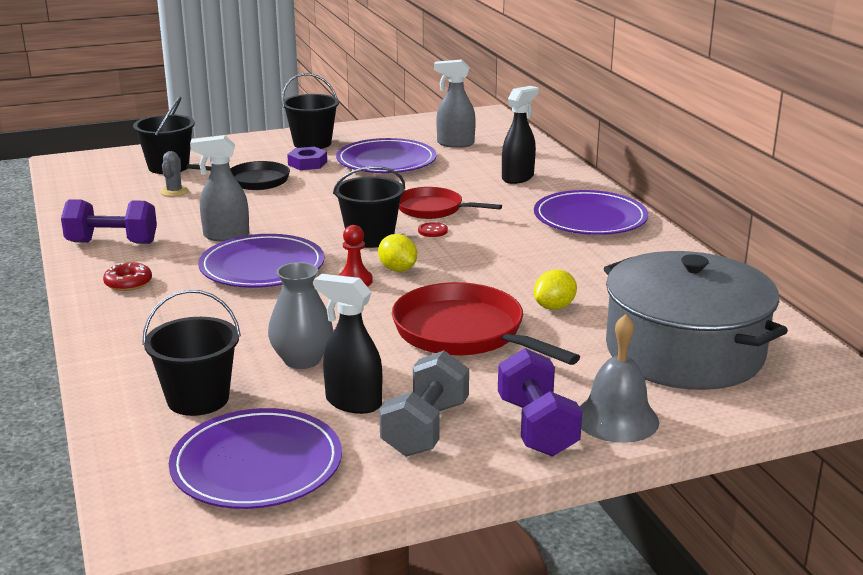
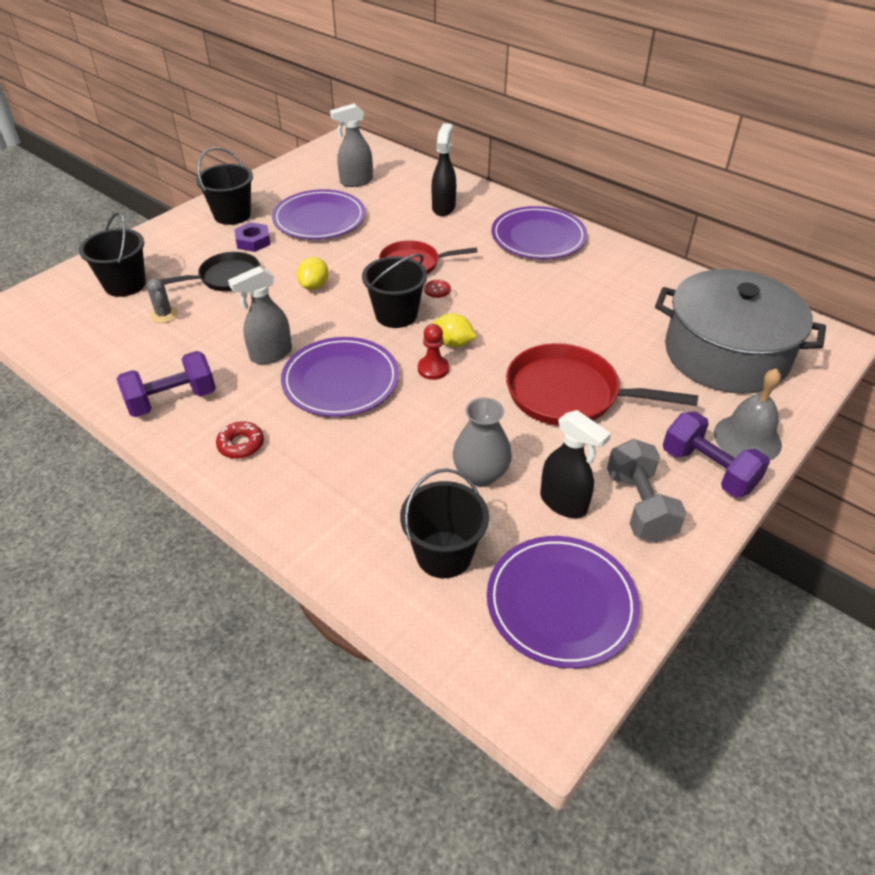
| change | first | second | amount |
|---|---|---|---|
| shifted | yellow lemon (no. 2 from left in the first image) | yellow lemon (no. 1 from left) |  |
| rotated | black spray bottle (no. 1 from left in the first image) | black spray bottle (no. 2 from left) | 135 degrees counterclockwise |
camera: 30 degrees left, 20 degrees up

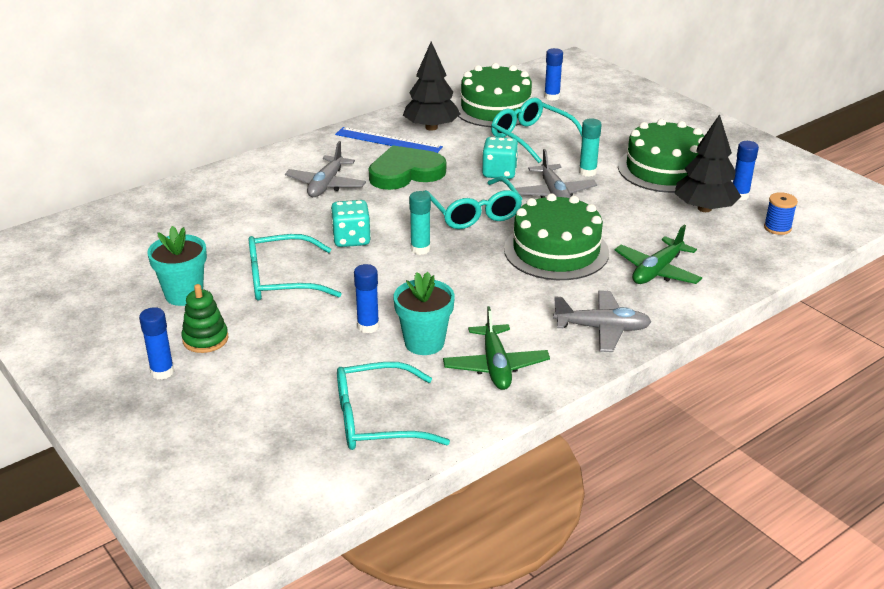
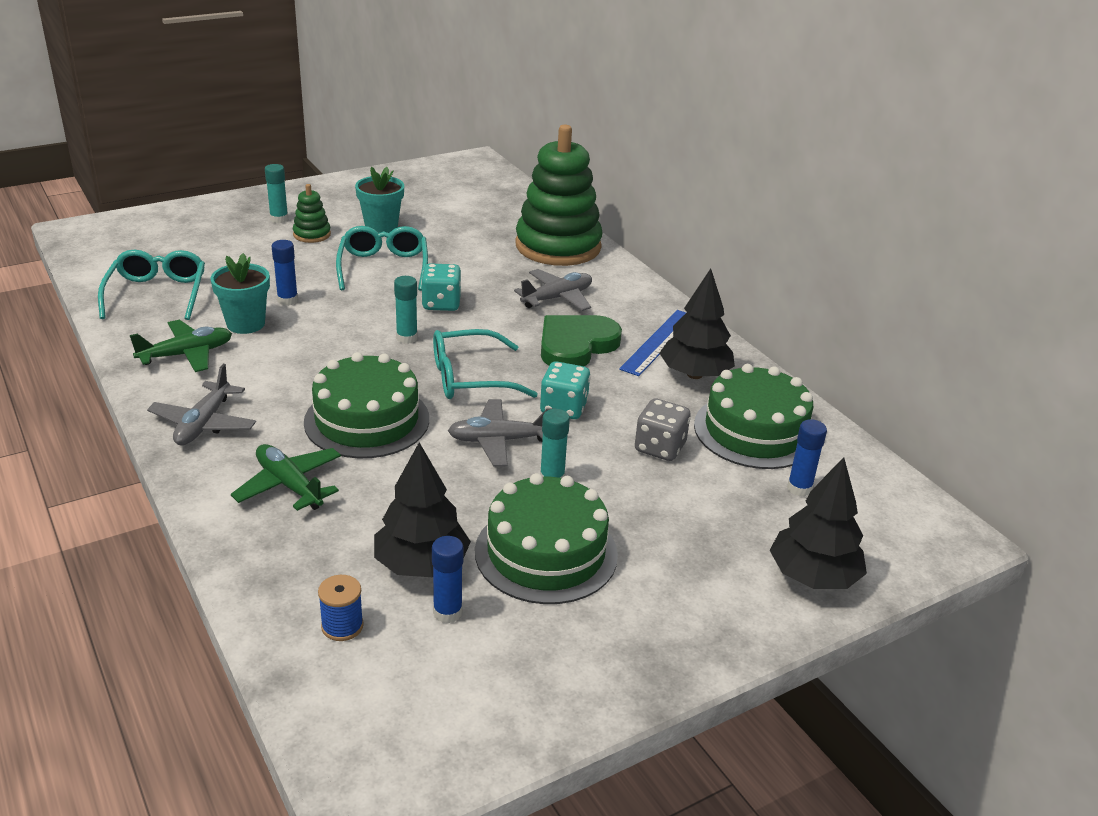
| change | first | second | amount |
|---|---|---|---|
| swapped | turquoise glasses (no. 4 from left) | grey dice |  |
| rotated | grey plane (no. 1 from left in the first image) | grey plane (no. 3 from left) | 120 degrees clockwise |
| rotated | green heart |  | 120 degrees counterclockwise |
| rotated | green plane (no. 1 from left) |  | 150 degrees clockwise |
| repainted | blue glue stick (no. 1 from left) | turquoise glue stick (no. 1 from left) |  |
| new |  | green stacking toy (no. 2 from left) |  |
| new |  | black tree (no. 3 from left) |  |
camera: 95 degrees right, 0 degrees up

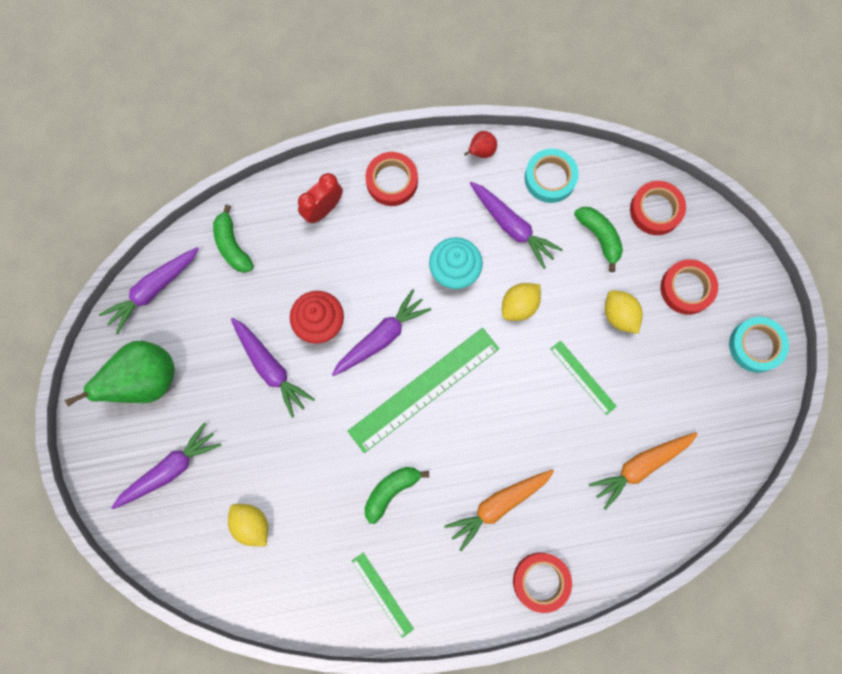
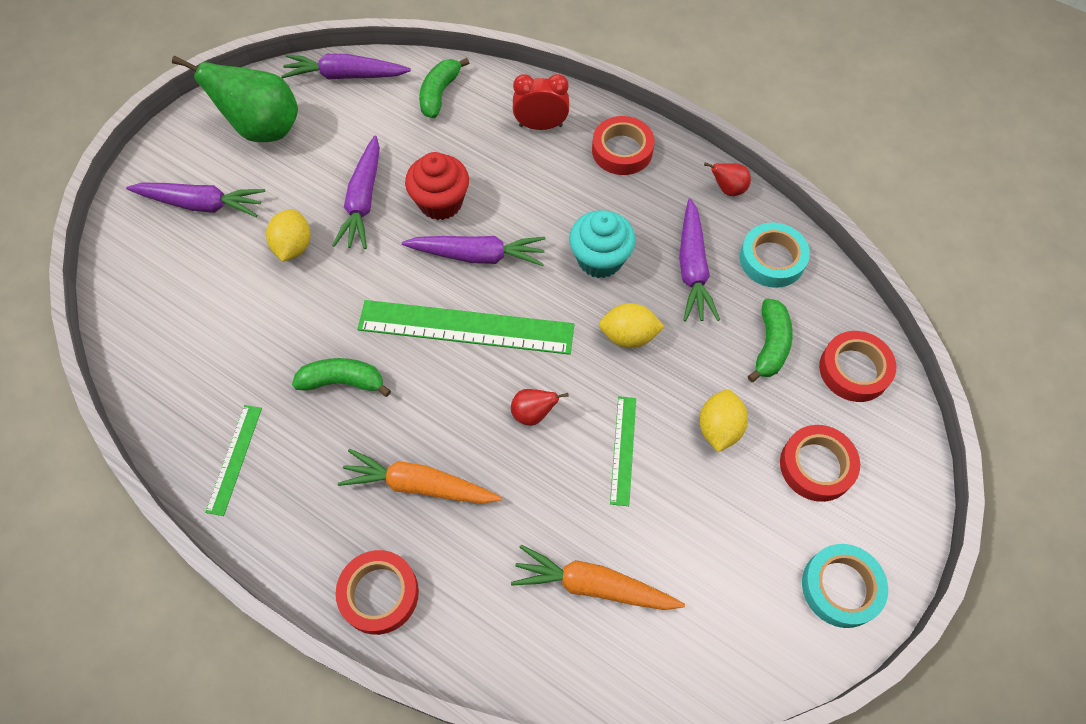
| change | first | second | amount |
|---|---|---|---|
| shifted | yellow lemon (no. 1 from left) |  |  |
| new |  | red pear (no. 1 from left) |  |
camera: 45 degrees right, 15 degrees down

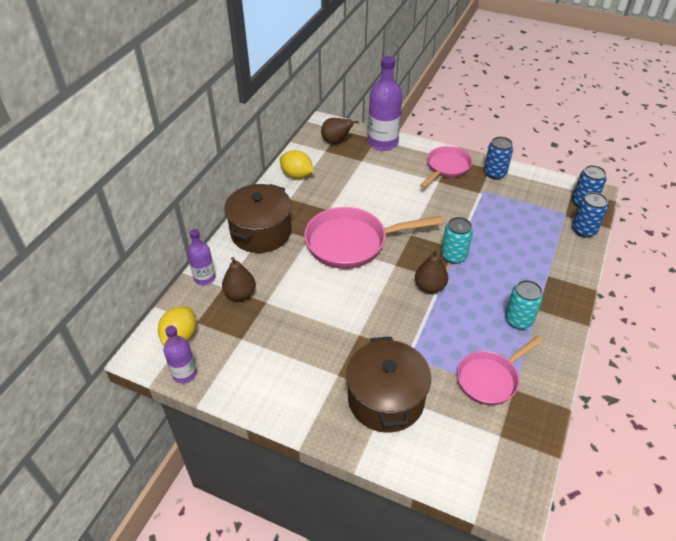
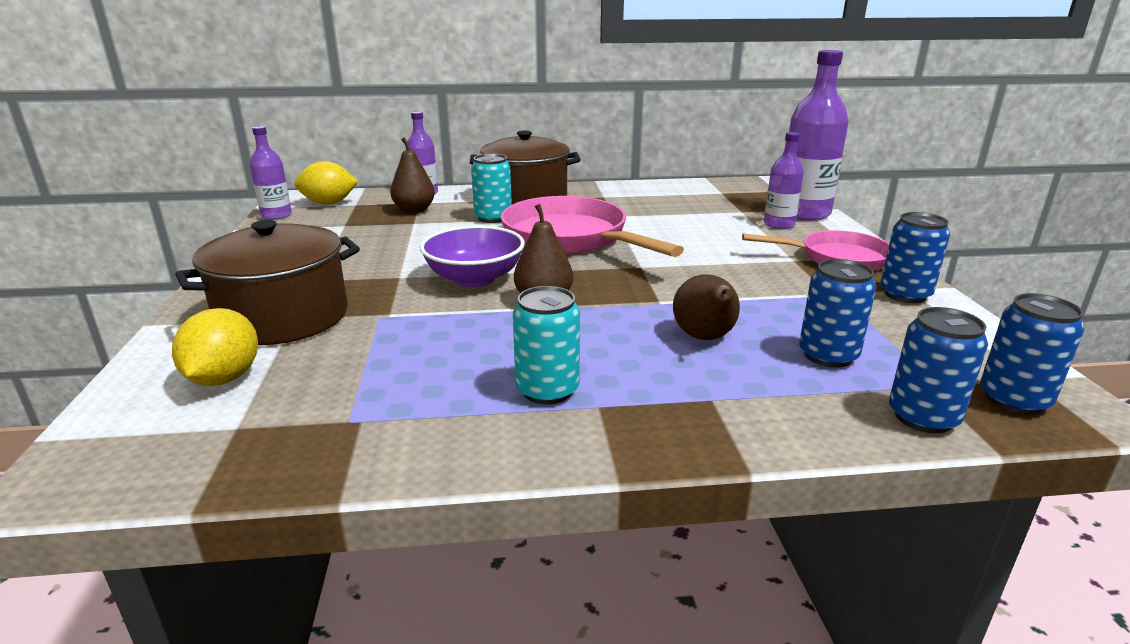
| change | first | second | amount |
|---|---|---|---|
| shifted | brown pear (no. 2 from left in the first image) | brown pear (no. 3 from left) |  |
| shifted | yellow lemon (no. 2 from left in the first image) | yellow lemon (no. 1 from left) |  |
| shifted | turquoise can (no. 1 from left) |  |  |
| gone | pink pan (no. 3 from left) |  |  |
| new |  | purple bottle (no. 3 from left) |  |
| new |  | purple bowl |  |
| new |  | blue can (no. 1 from left) |  |
camera: 60 degrees right, 20 degrees down

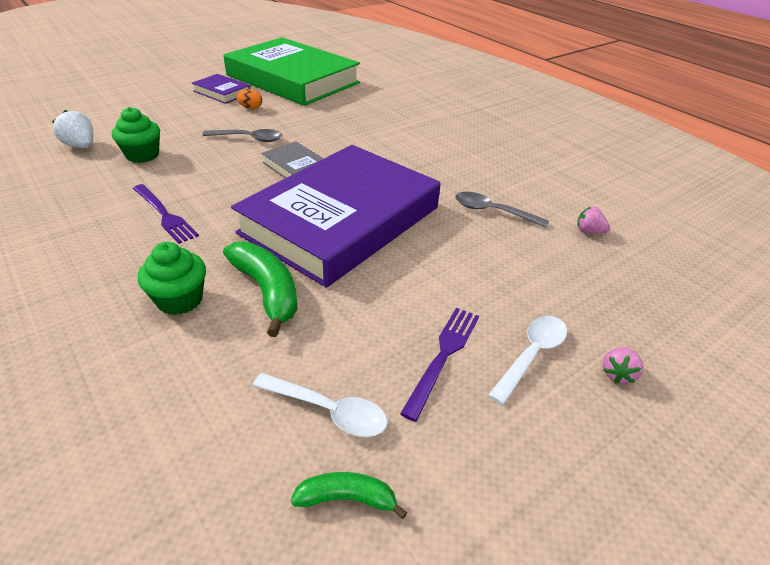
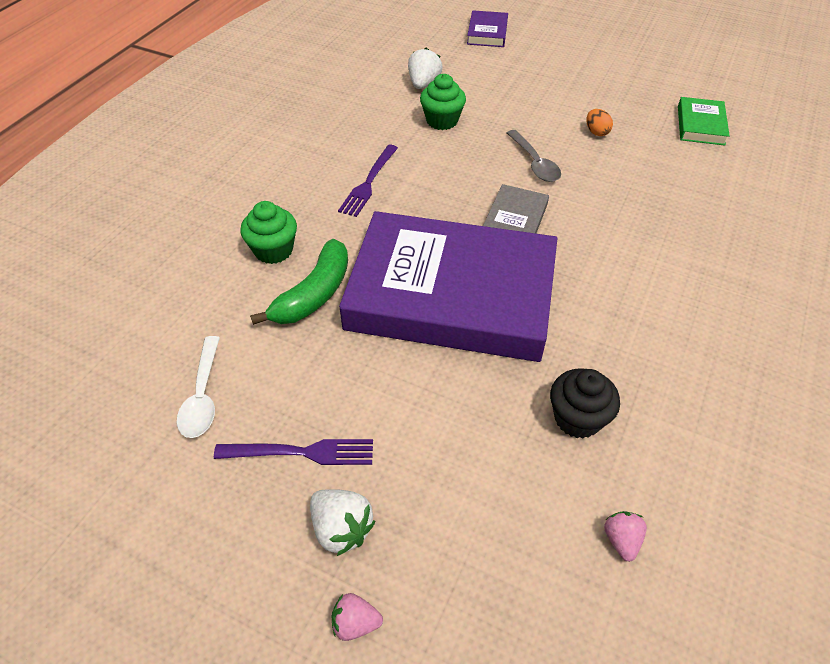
| change | first | second | amount |
|---|---|---|---|
| scaled | green book |  | x0.40 |
| shifted | purple book (no. 1 from left in the first image) | purple book (no. 2 from left) |  |
| swapped | grey spoon (no. 2 from left) | black cupcake |  |
| swapped | white spoon (no. 2 from left) | white strawberry (no. 1 from left) |  |
| gone | green banana (no. 2 from left) |  |  |
camera: 65 degrees right, 10 degrees up

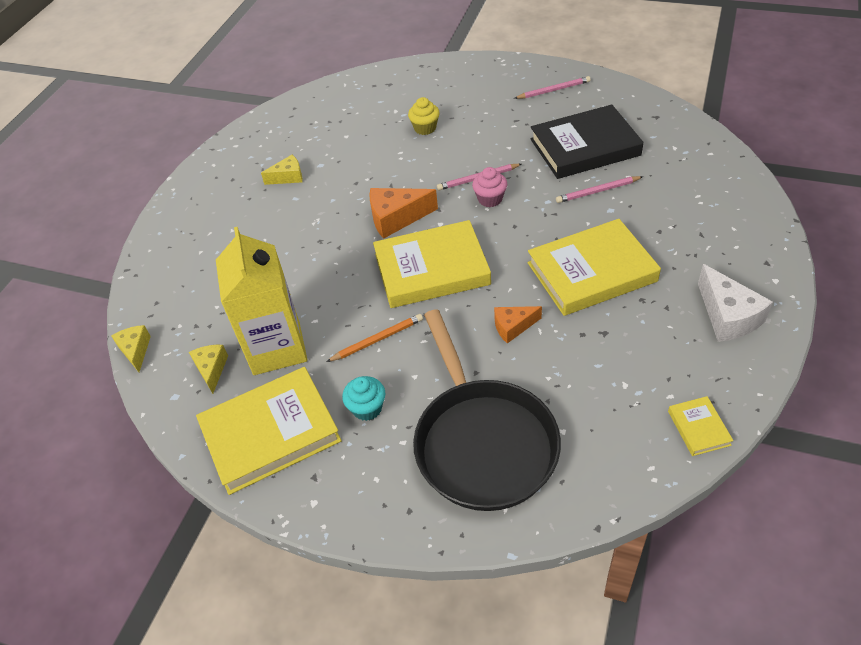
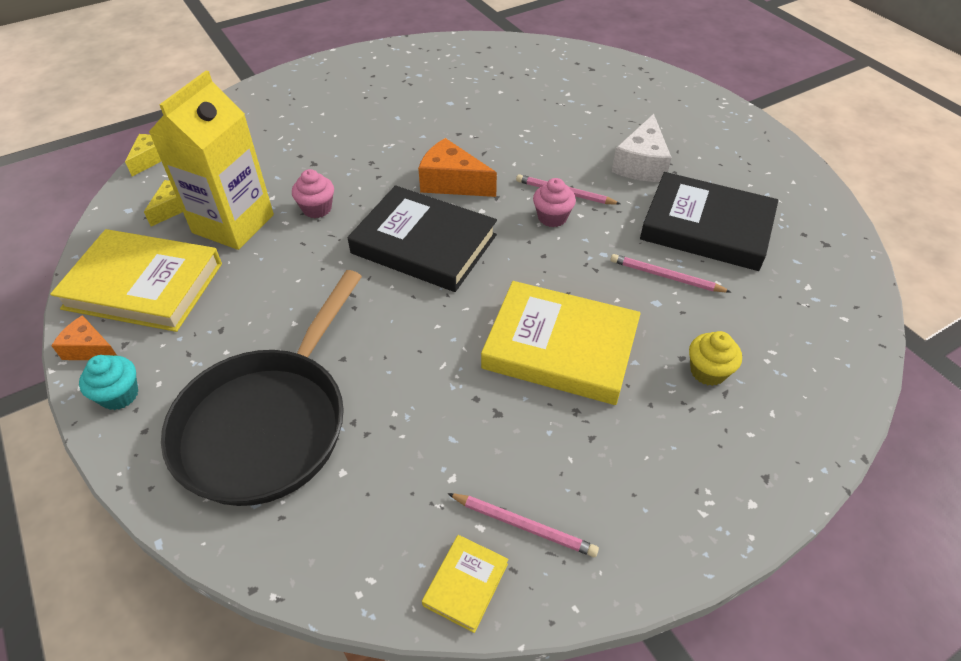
| change | first | second | amount |
|---|---|---|---|
| shifted | pink pencil (no. 2 from left in the first image) | pink pencil (no. 1 from left) |  |
| shifted | yellow cupcake |  |  |
| gone | yellow cheese (no. 3 from left) |  |  |
| repainted | yellow book (no. 2 from left) | black book (no. 1 from left) |  |
| shifted | white cheese |  |  |
| shifted | orange cheese (no. 2 from left in the first image) | orange cheese (no. 1 from left) |  |
| gone | orange pencil |  |  |
| shifted | turquoise cupcake |  |  |
| new |  | pink cupcake (no. 1 from left) |  |
camera: 35 degrees right, 0 degrees up

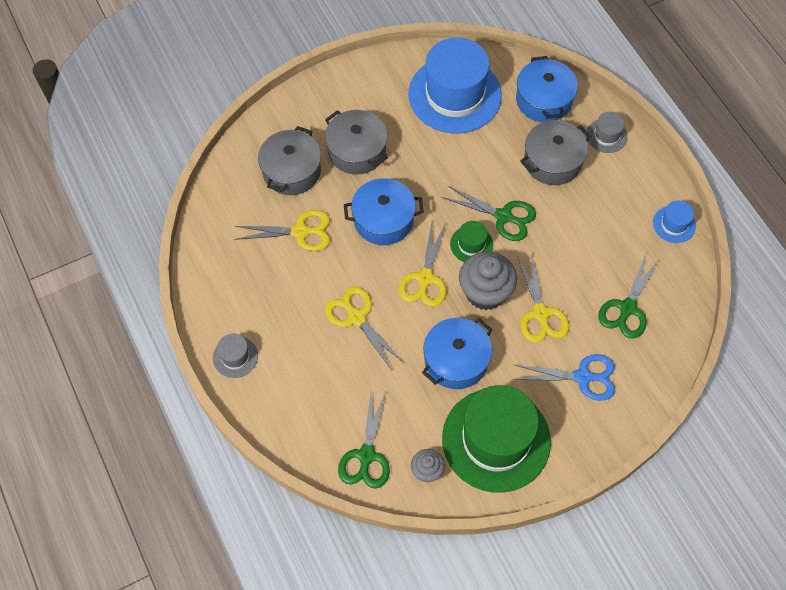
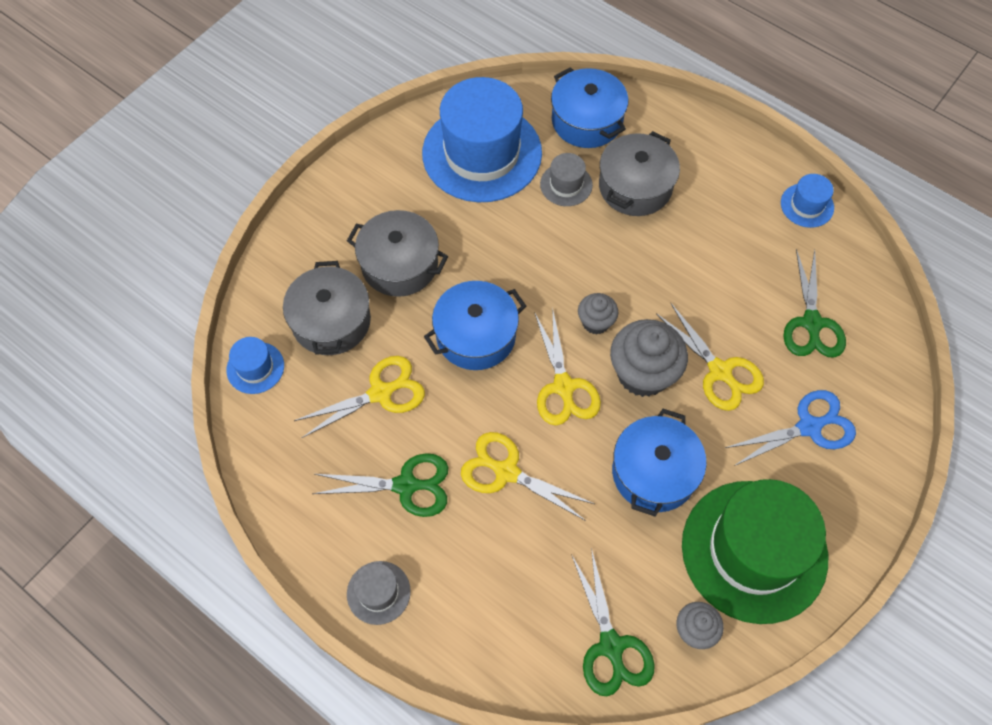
| change | first | second | amount |
|---|---|---|---|
| shifted | grey hat (no. 2 from left) |  |  |
| shifted | green scissors (no. 2 from left in the first image) | green scissors (no. 1 from left) |  |
| swapped | green hat (no. 1 from left) | grey cupcake (no. 1 from left) |  |
| new |  | blue hat (no. 1 from left) |  |
camera: 25 degrees left, 0 degrees up

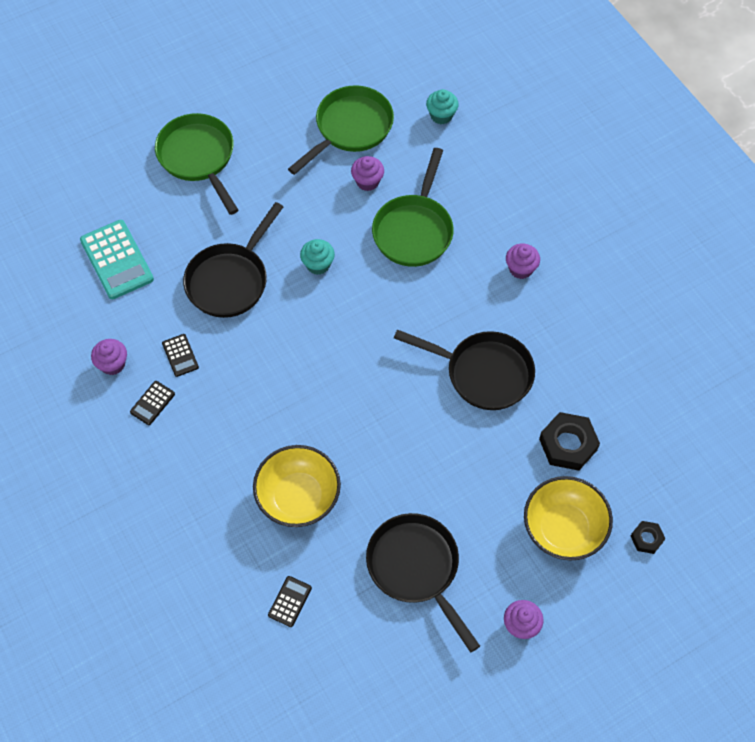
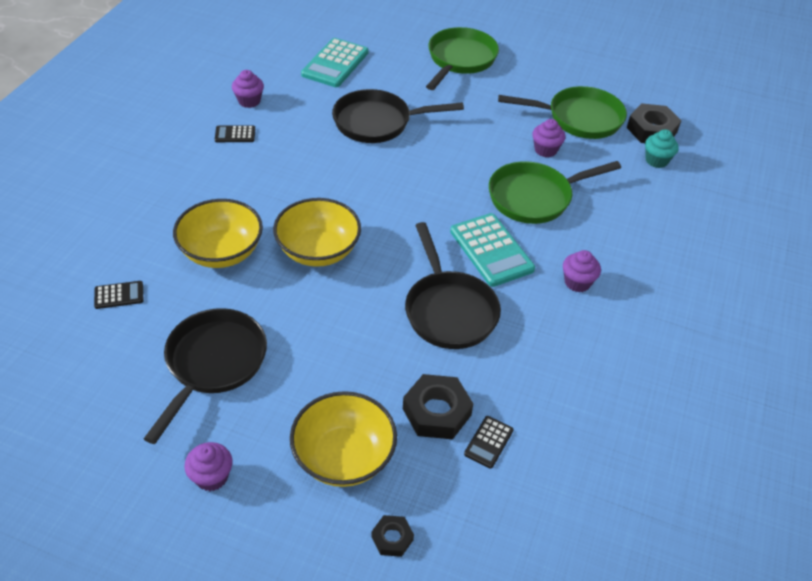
| change | first | second | amount |
|---|---|---|---|
| gone | turquoise cupcake (no. 1 from left) |  |  |
| shifted | black calculator (no. 2 from left in the first image) | black calculator (no. 3 from left) |  |
| new |  | black nut (no. 3 from left) |  |
| new |  | yellow bowl (no. 2 from left) |  |
| new |  | turquoise calculator (no. 2 from left) |  |
camera: 50 degrees right, 15 degrees down

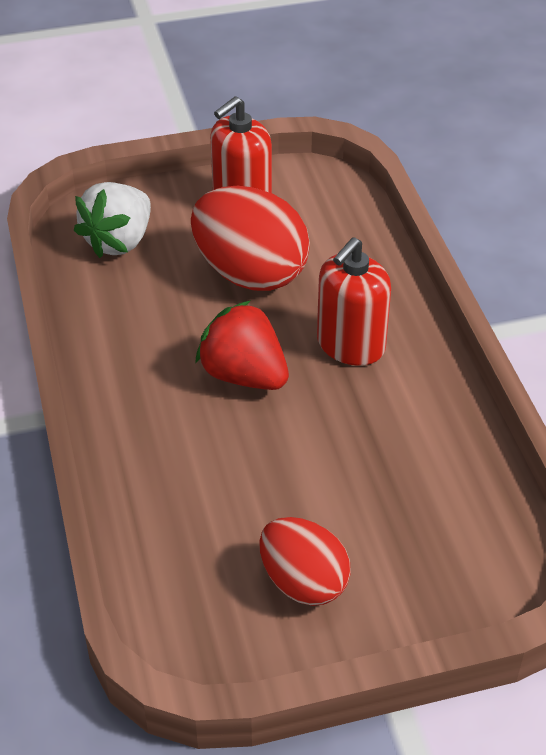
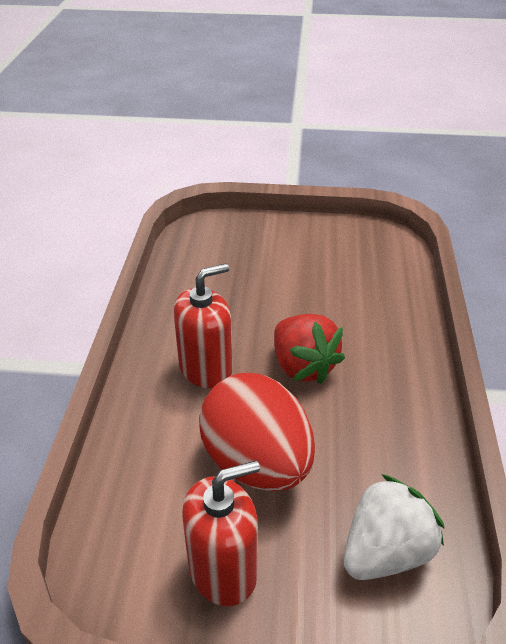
| change | first | second | amount |
|---|---|---|---|
| gone | red egg (no. 2 from left) |  |  |
camera: 160 degrees left, 5 degrees down

